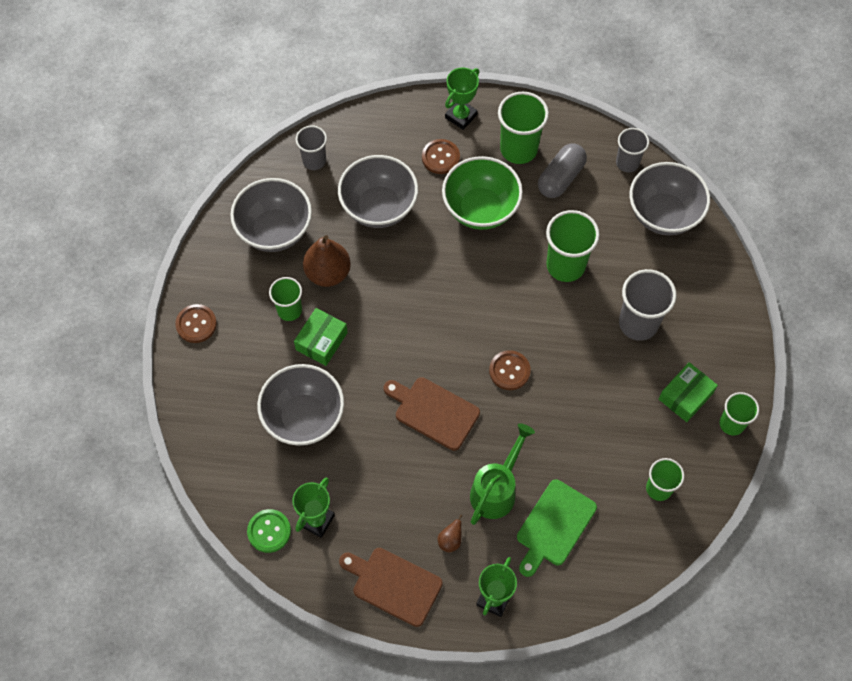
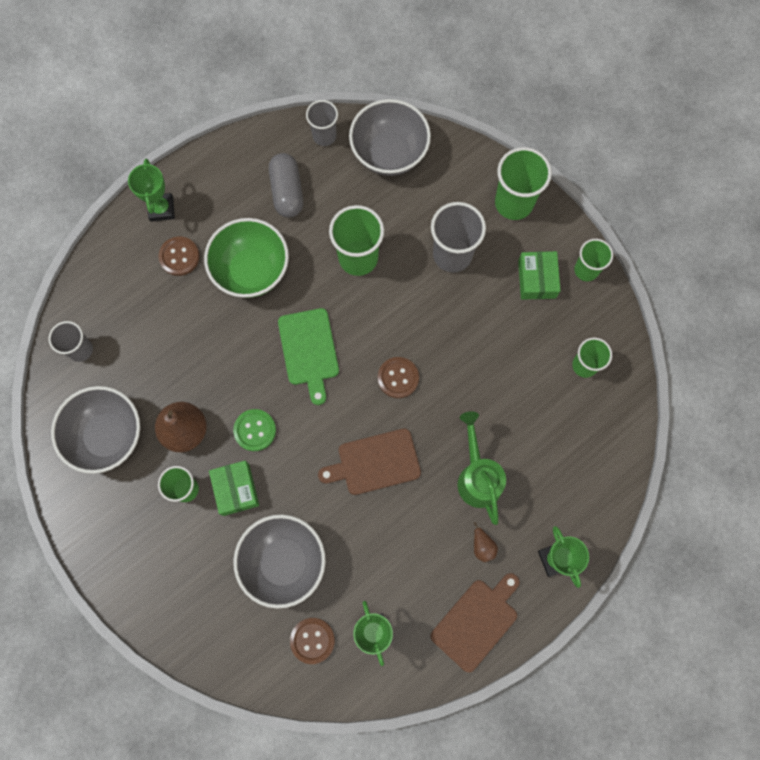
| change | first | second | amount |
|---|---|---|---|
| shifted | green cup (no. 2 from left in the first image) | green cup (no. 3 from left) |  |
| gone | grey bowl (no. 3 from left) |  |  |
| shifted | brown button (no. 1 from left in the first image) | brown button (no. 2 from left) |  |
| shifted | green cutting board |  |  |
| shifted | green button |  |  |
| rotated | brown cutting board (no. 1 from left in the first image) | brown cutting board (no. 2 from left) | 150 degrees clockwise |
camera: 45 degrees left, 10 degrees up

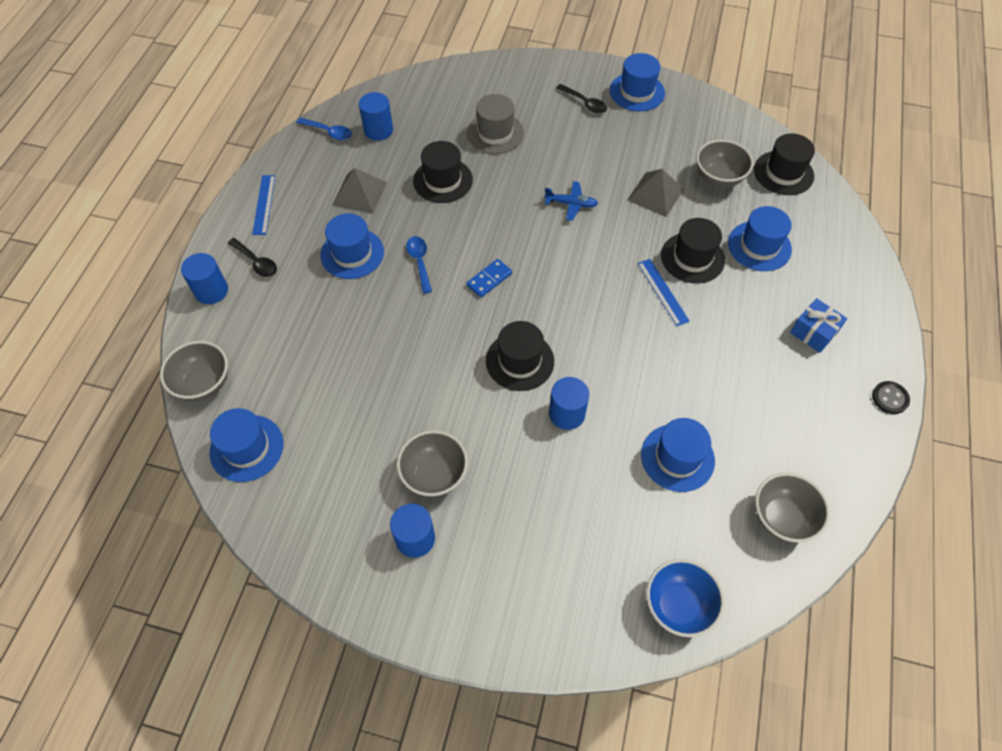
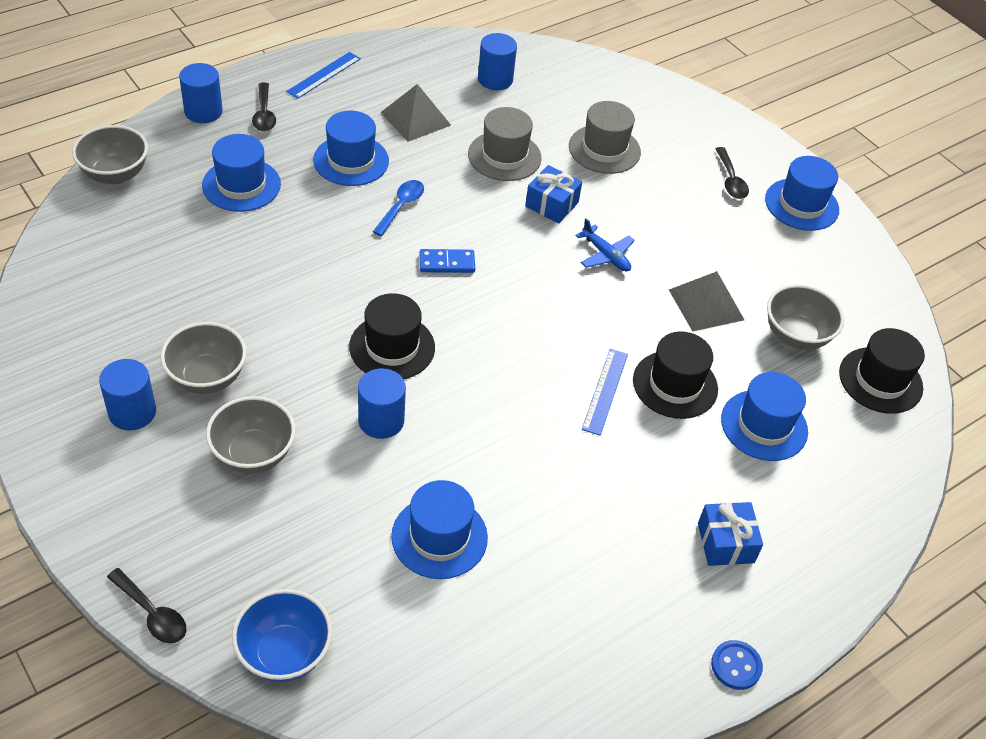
| change | first | second | amount |
|---|---|---|---|
| gone | blue spoon (no. 1 from left) |  |  |
| repainted | black hat (no. 1 from left) | grey hat (no. 1 from left) |  |
| repainted | black button | blue button |  |
| shifted | blue hat (no. 1 from left) |  |  |
| shifted | grey bowl (no. 4 from left in the first image) | grey bowl (no. 3 from left) |  |
| new |  | blue gift (no. 1 from left) |  |
| new |  | black spoon (no. 1 from left) |  |
camera: 35 degrees right, 10 degrees down

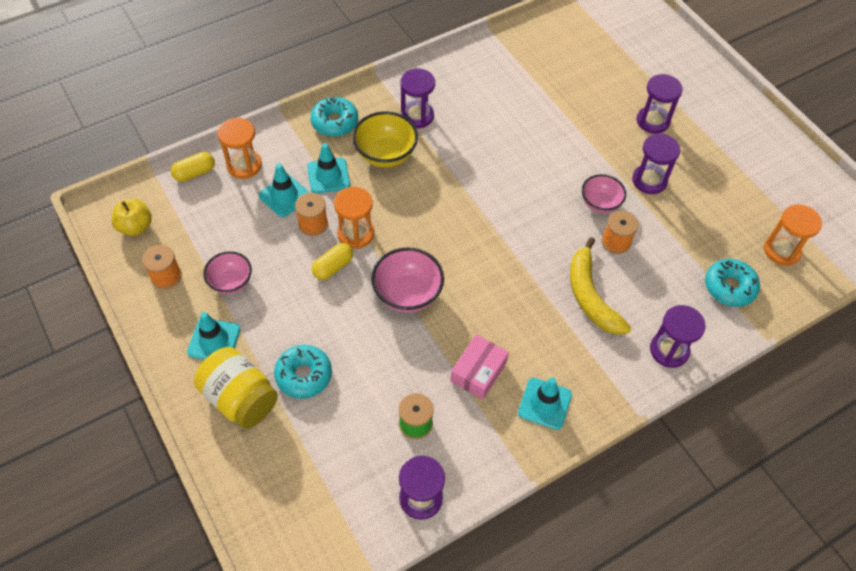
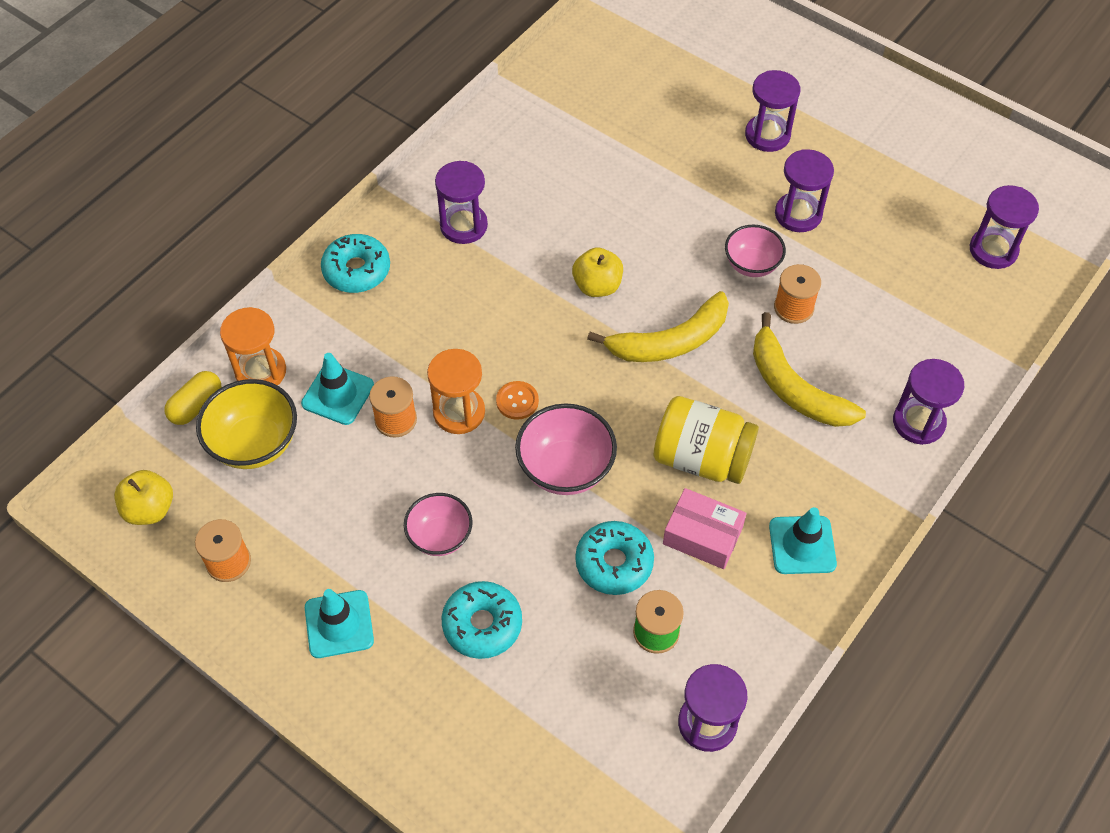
| change | first | second | amount |
|---|---|---|---|
| shifted | yellow bowl |  |  |
| gone | turquoise traffic cone (no. 3 from left) |  |  |
| repainted | orange hourglass (no. 3 from left) | purple hourglass (no. 6 from left) |  |
| gone | yellow capsule (no. 2 from left) |  |  |
| shifted | pink bowl (no. 1 from left) |  |  |
| shifted | turquoise donut (no. 3 from left) |  |  |
| rotated | pink box |  | 75 degrees counterclockwise |
| shifted | yellow jar |  |  |
| new |  | yellow apple (no. 2 from left) |  |
| new |  | yellow banana (no. 1 from left) |  |
| new |  | orange button |  |
camera: 20 degrees left, 0 degrees up

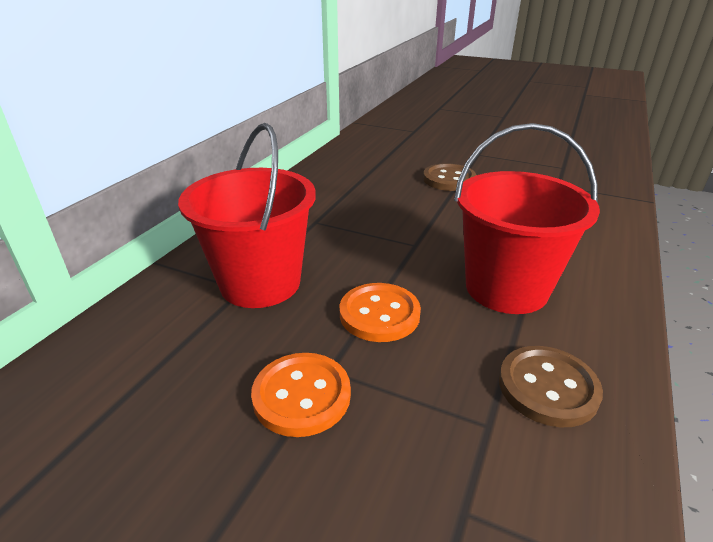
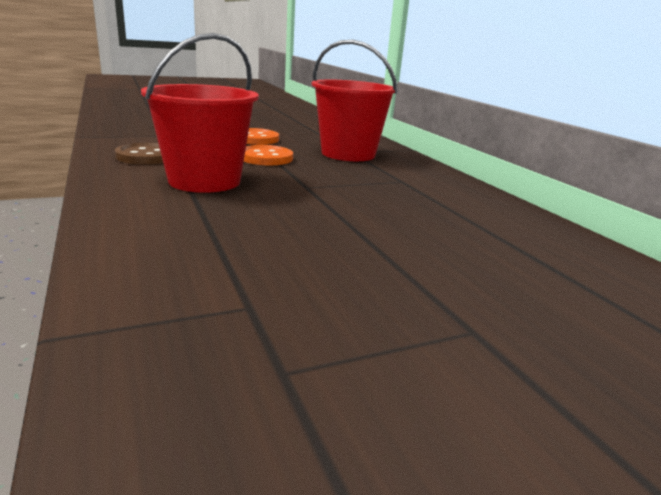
| change | first | second | amount |
|---|---|---|---|
| gone | brown button (no. 1 from left) |  |  |
camera: 130 degrees right, 10 degrees down

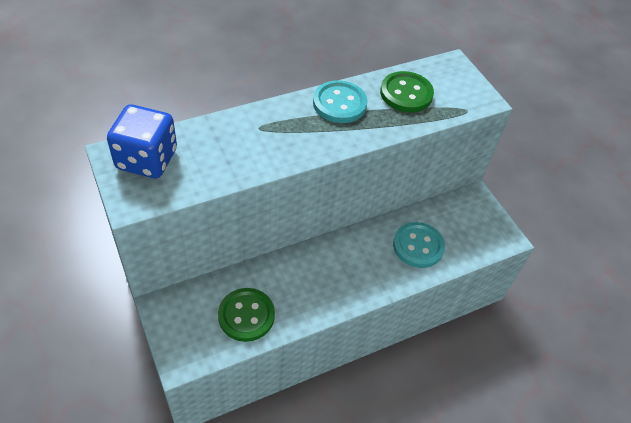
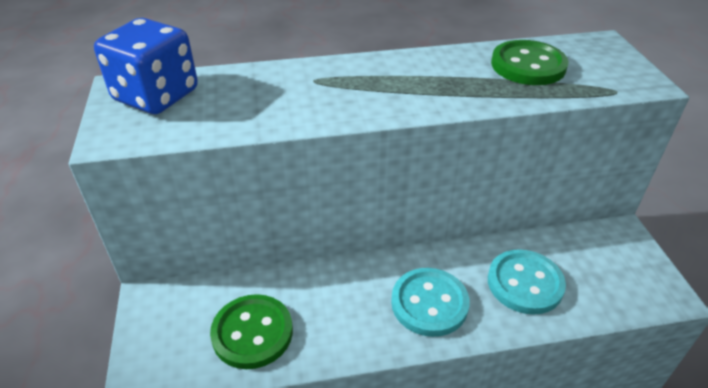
| change | first | second | amount |
|---|---|---|---|
| shifted | turquoise button (no. 1 from left) |  |  |
camera: 20 degrees right, 10 degrees down

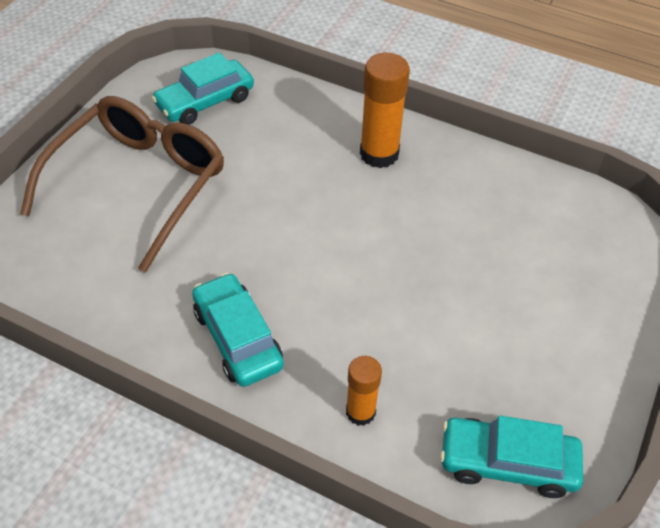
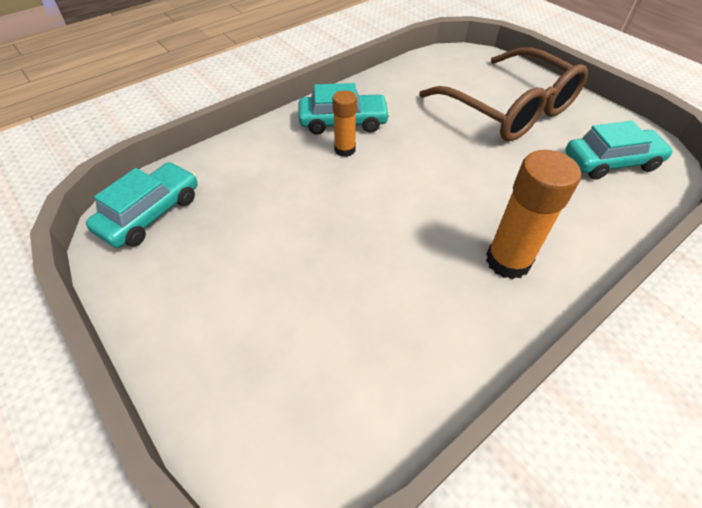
| change | first | second | amount |
|---|---|---|---|
| rotated | turquoise car (no. 1 from left in the first image) | turquoise car (no. 3 from left) | 90 degrees clockwise |
| shifted | orange glue stick (no. 1 from left) |  |  |
camera: 115 degrees right, 0 degrees up

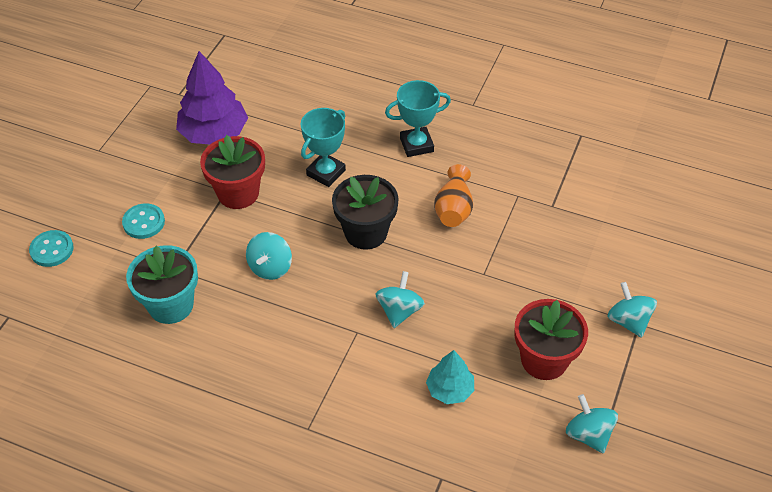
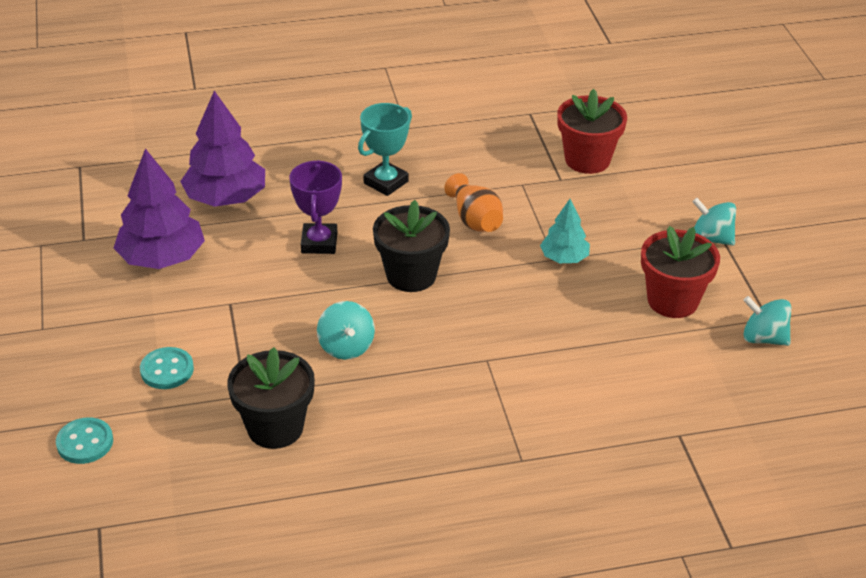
| change | first | second | amount |
|---|---|---|---|
| repainted | turquoise trophy (no. 1 from left) | purple trophy |  |
| shifted | red flower pot (no. 1 from left) |  |  |
| repainted | turquoise flower pot | black flower pot (no. 1 from left) |  |
| gone | turquoise spinning top (no. 2 from left) |  |  |
| shifted | turquoise tree |  |  |
| new |  | purple tree (no. 2 from left) |  |
camera: 35 degrees left, 10 degrees down

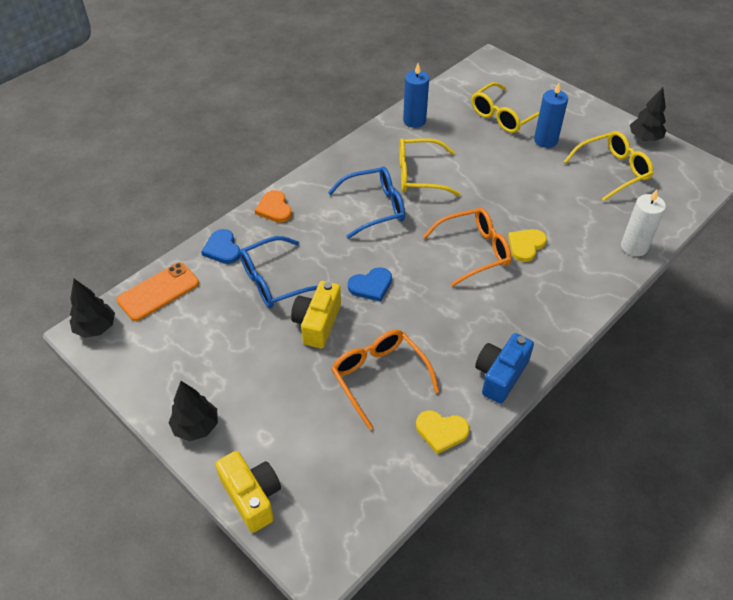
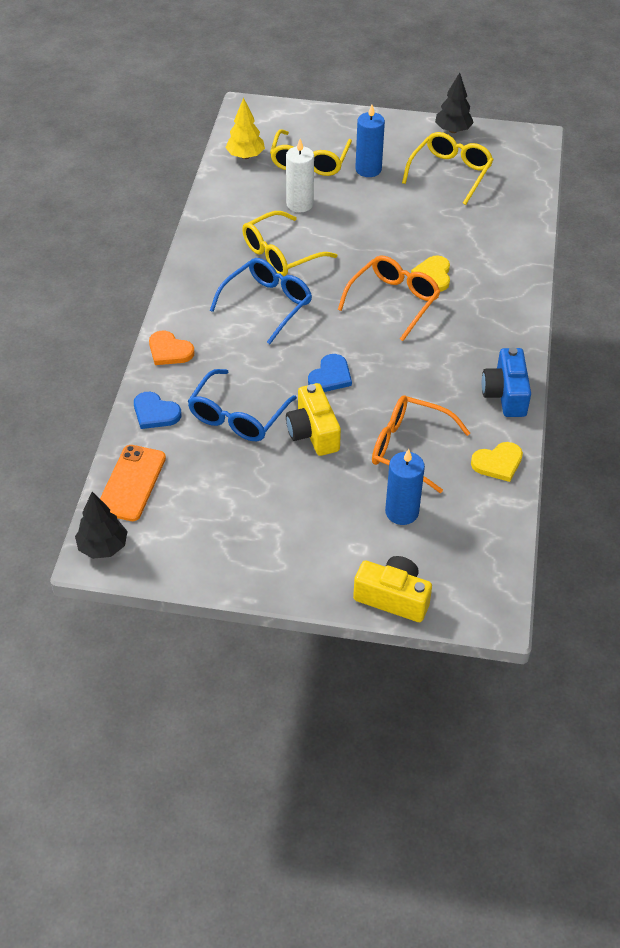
| change | first | second | amount |
|---|---|---|---|
| shifted | blue candle (no. 1 from left in the first image) | blue candle (no. 2 from left) |  |
| shifted | white candle |  |  |
| gone | black tree (no. 2 from left) |  |  |
| new |  | yellow tree |  |
camera: 35 degrees left, 0 degrees up

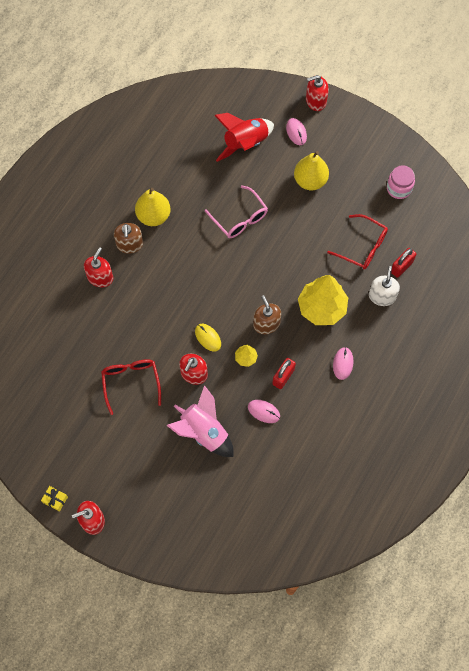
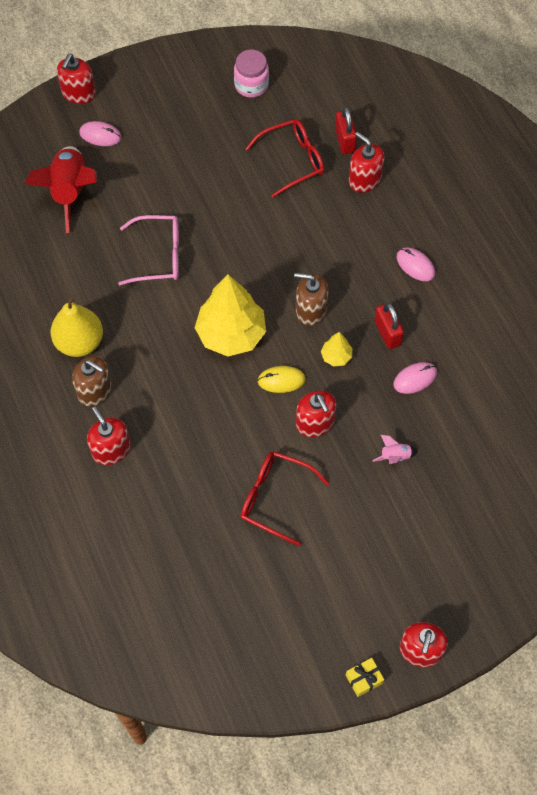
| change | first | second | amount |
|---|---|---|---|
| gone | yellow pear (no. 2 from left) |  |  |
| repainted | white soap dispenser | red soap dispenser (no. 4 from left) |  |
| shifted | yellow tree (no. 2 from left in the first image) | yellow tree (no. 1 from left) |  |
| scaled | pink rocket |  | x0.42 |
camera: 55 degrees left, 5 degrees down

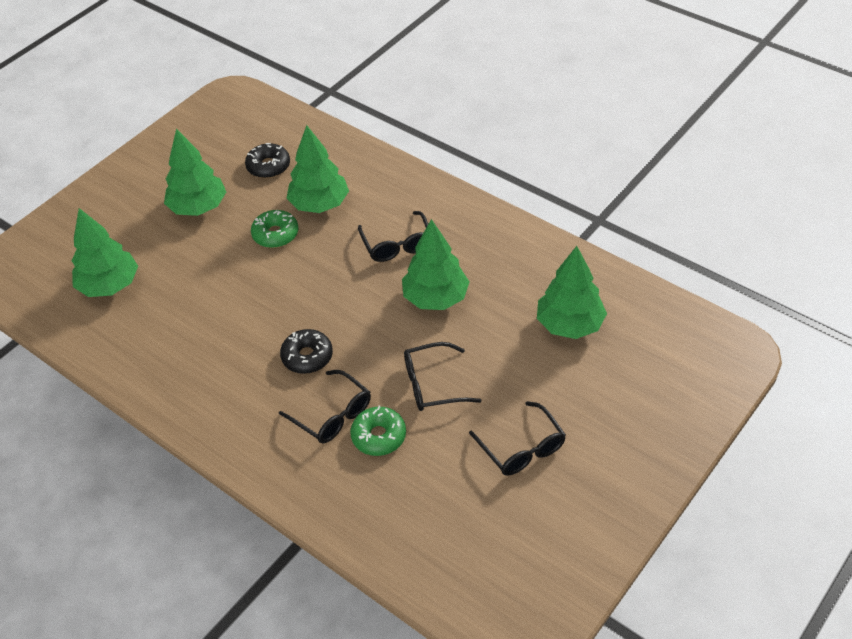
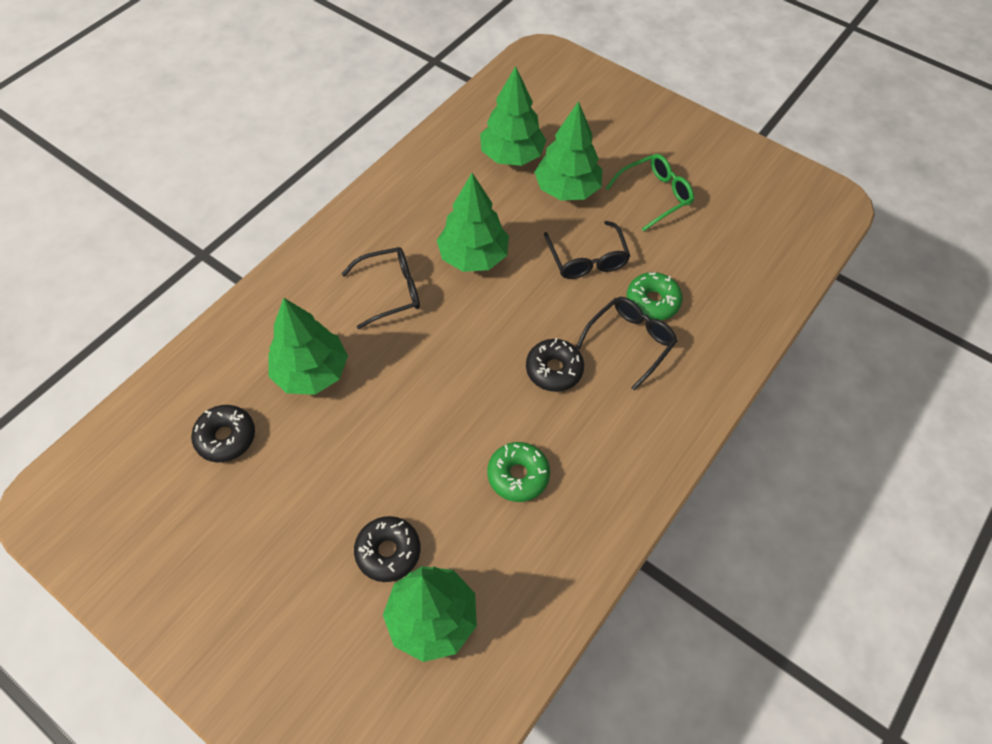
| change | first | second | amount |
|---|---|---|---|
| shifted | green tree (no. 2 from left in the first image) | green tree (no. 5 from left) |  |
| shifted | green donut (no. 1 from left) |  |  |
| repainted | black glasses (no. 4 from left) | green glasses |  |
| new |  | black donut (no. 2 from left) |  |
camera: 95 degrees left, 10 degrees up

